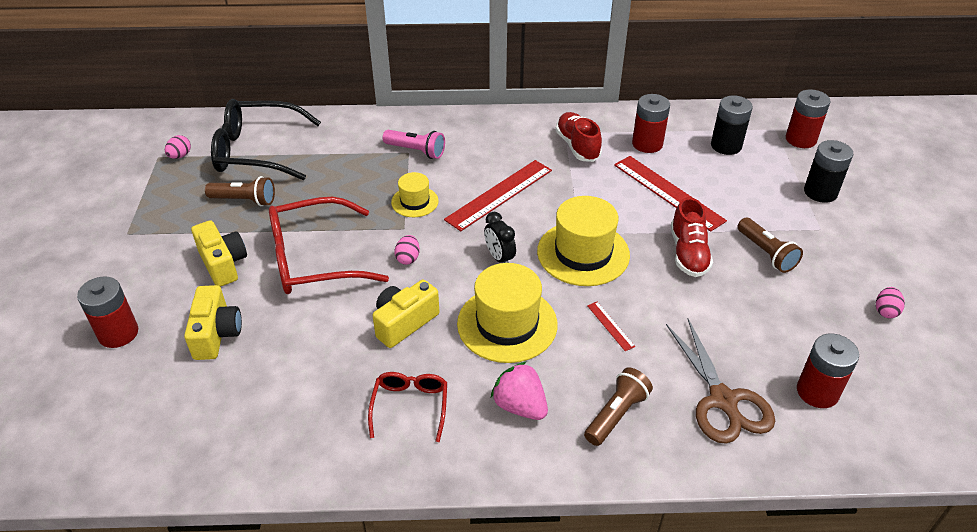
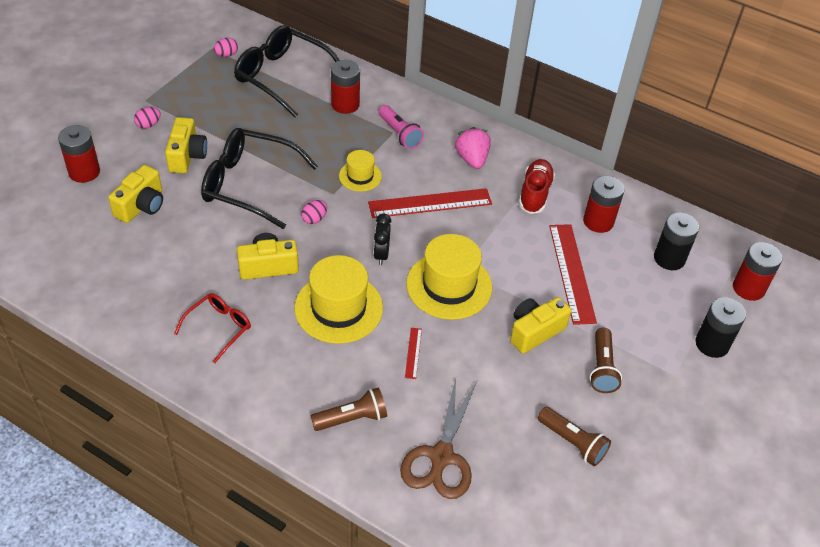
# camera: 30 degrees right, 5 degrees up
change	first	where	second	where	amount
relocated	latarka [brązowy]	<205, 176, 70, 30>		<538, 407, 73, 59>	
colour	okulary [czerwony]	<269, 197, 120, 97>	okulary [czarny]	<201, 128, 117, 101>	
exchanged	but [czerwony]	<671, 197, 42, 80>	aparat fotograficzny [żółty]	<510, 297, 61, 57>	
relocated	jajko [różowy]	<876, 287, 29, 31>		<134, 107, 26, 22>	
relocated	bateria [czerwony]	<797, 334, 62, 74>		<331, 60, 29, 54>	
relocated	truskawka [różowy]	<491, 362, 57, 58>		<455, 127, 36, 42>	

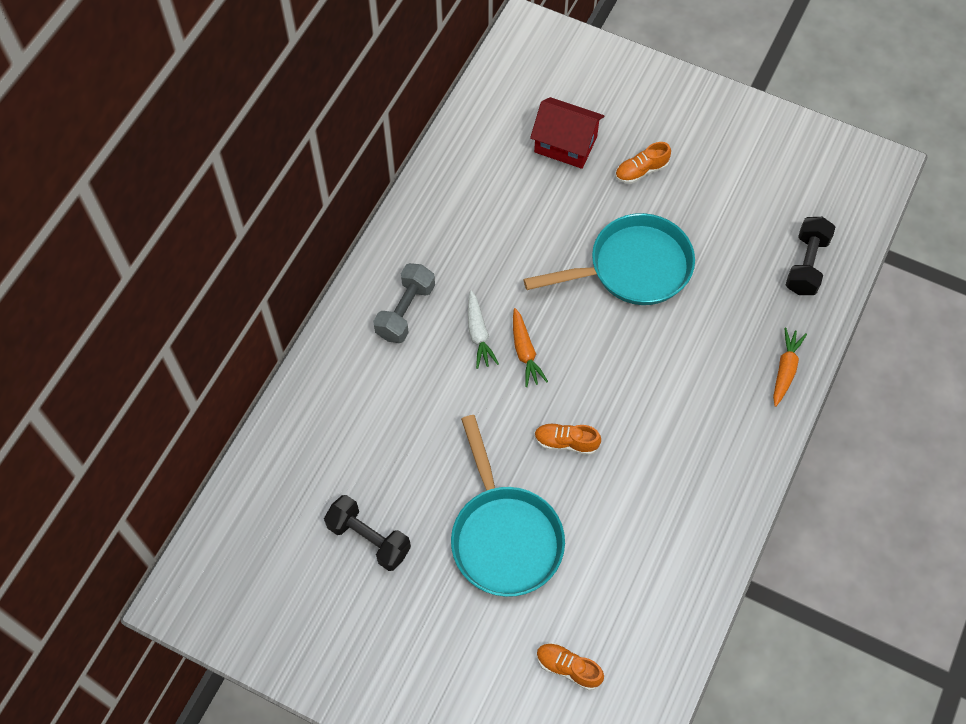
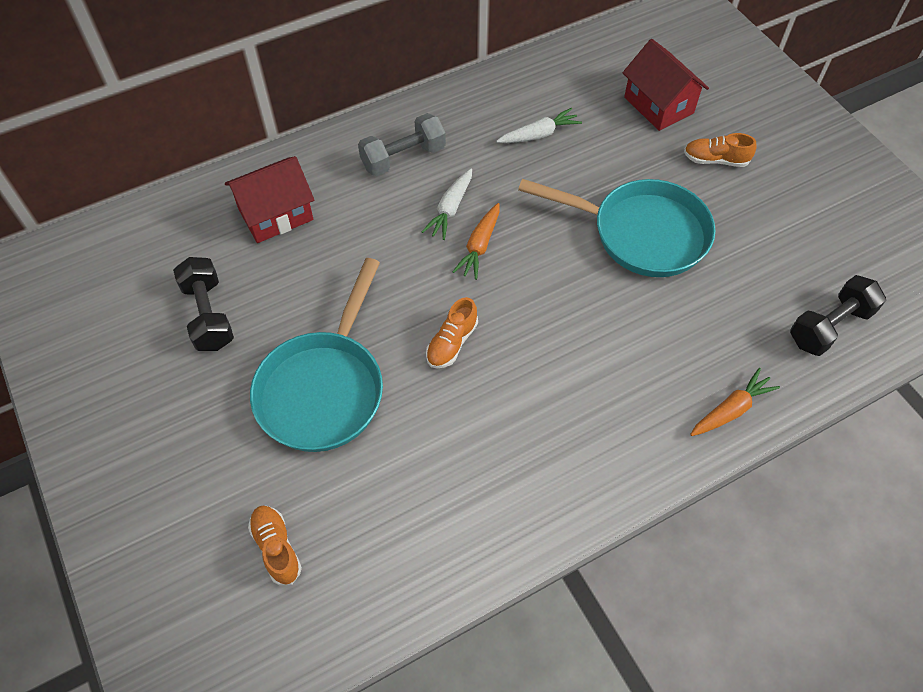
# camera: 35 degrees right, 5 degrees down
change	first	where	second	where	amount
spun	but [pomarańczowy]	<534, 423, 67, 32>		<426, 297, 52, 71>	105 degrees counterclockwise
appeared			marchewka [biały]	<496, 108, 86, 35>	
appeared			domek [czerwony]	<225, 156, 89, 87>	

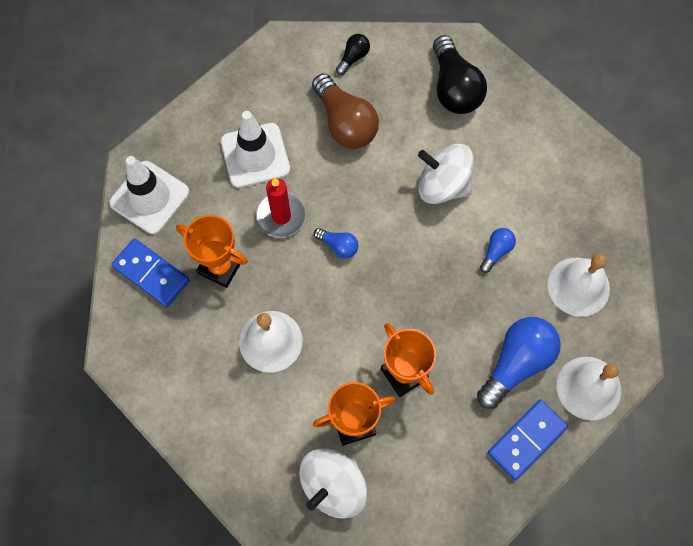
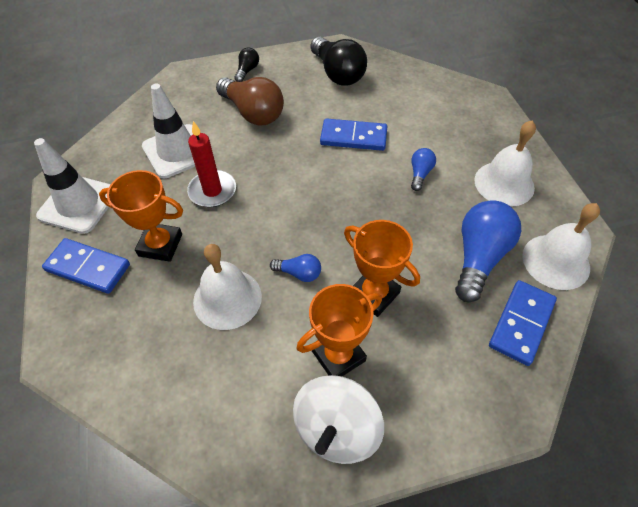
# camera: 15 degrees left, 15 degrees down
change	first	where	second	where	amount
exchanged	bączek [biały]	<418, 144, 56, 60>	kostka domina [niebieski]	<320, 118, 67, 33>	
relocated	żarówka [niebieski]	<314, 228, 44, 30>		<270, 254, 51, 28>	

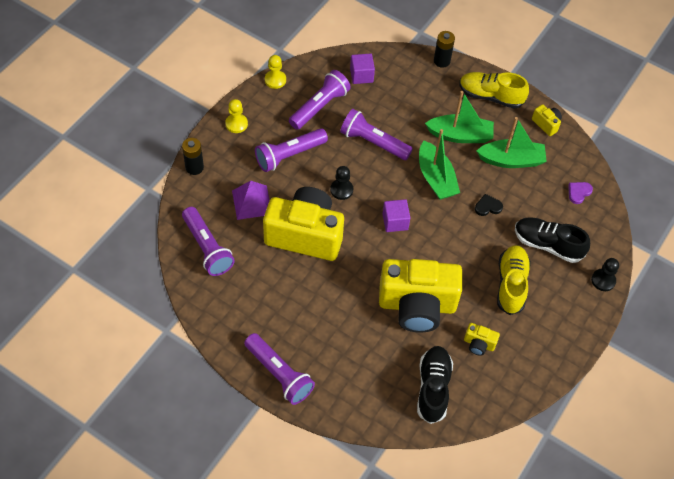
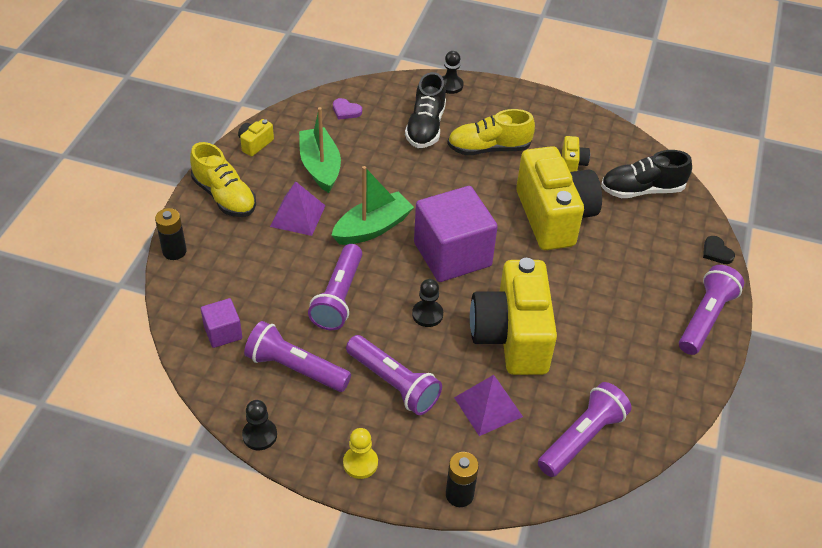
# camera: 105 degrees left, 10 degrees down
change	first	where	second	where	amount
colour	pionek [żółty]	<265, 55, 21, 34>	pionek [czarny]	<242, 400, 35, 50>	
spun	but [żółty]	<459, 72, 70, 37>		<190, 142, 66, 75>	45 degrees counterclockwise
exchanged	łódka [zielony]	<425, 91, 69, 52>	piramida [fioletowy]	<270, 181, 56, 55>	
relocated	serce [czarny]	<475, 194, 28, 22>		<703, 236, 32, 28>	
size	sześcian [fioletowy]	<382, 199, 28, 33>		<414, 186, 84, 96>	x2.08

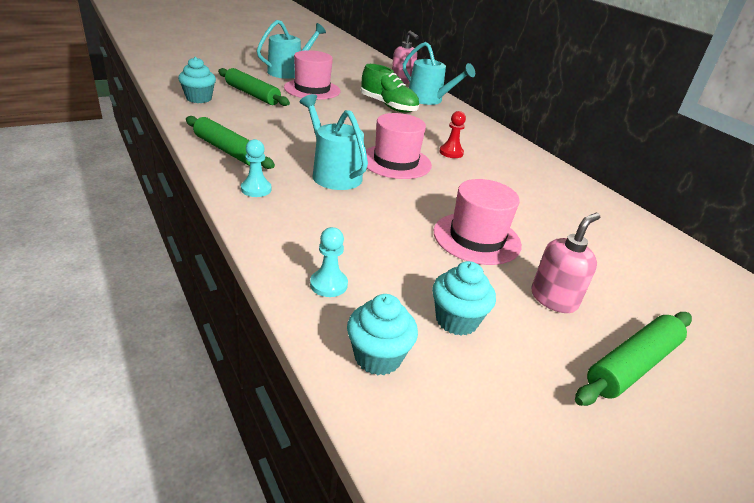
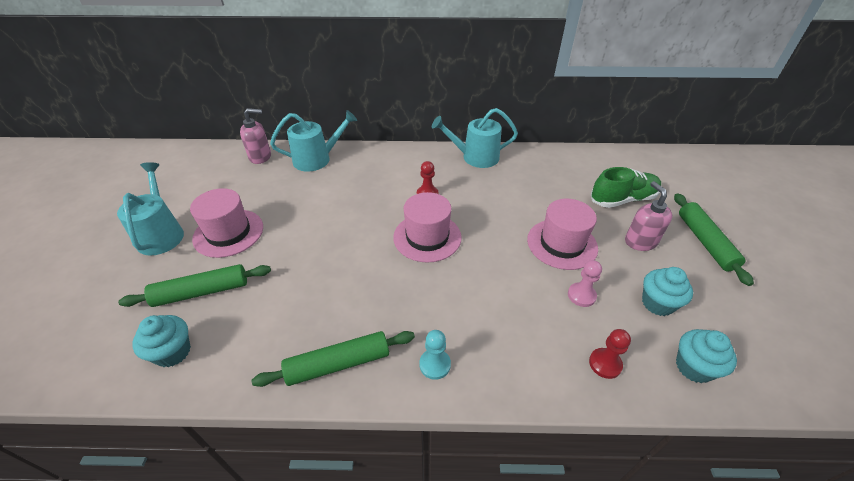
# camera: 55 degrees left, 10 degrees up
change	first	where	second	where	amount
relocated	but [zielony]	<361, 64, 58, 49>		<591, 167, 70, 41>	
relocated	konewka [turkusowy]	<300, 94, 68, 96>		<432, 108, 86, 60>	
colour	pionek [turkusowy]	<310, 227, 38, 70>	pionek [czerwony]	<589, 329, 42, 50>	
appeared			pionek [różowy]	<568, 260, 34, 47>	

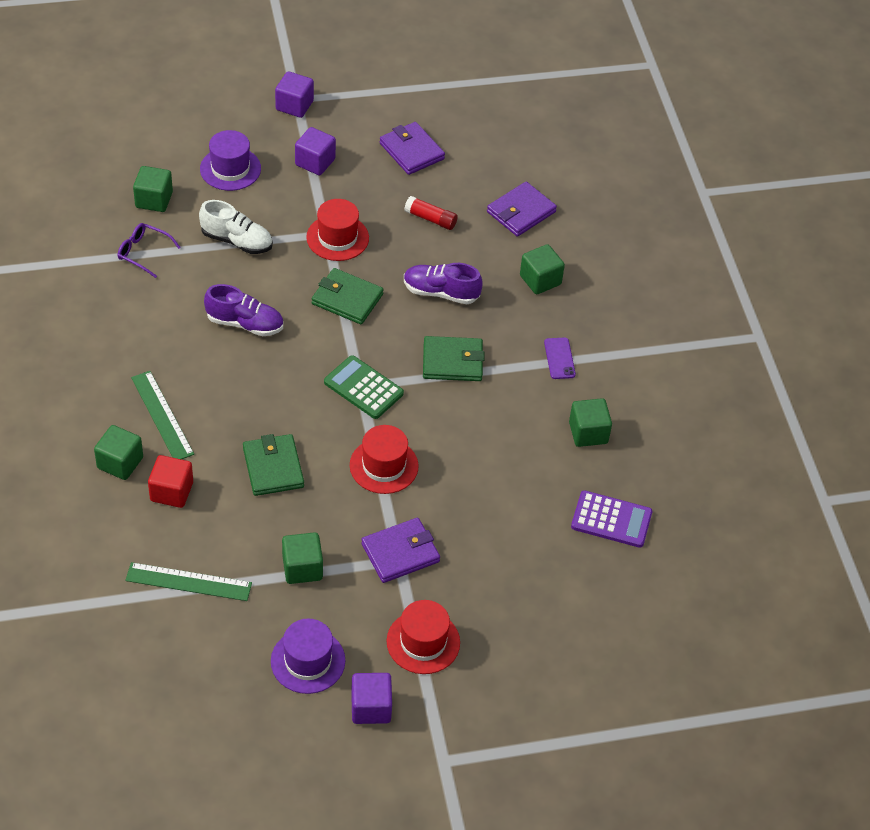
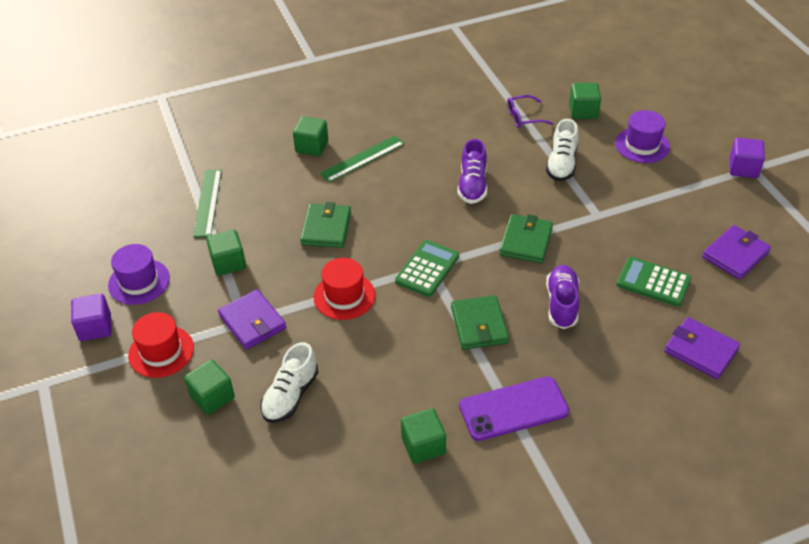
# camera: 85 degrees right, 5 degrees down
change	first	where	second	where	amount
missing	sześcian [fioletowy]	<295, 127, 41, 48>			
exchanged	klej w sztyfcie [czerwony]	<404, 196, 54, 34>	kalkulator [zielony]	<617, 257, 74, 49>	
missing	kapelusz [czerwony]	<306, 199, 63, 62>			
spun	okulary [fioletowy]	<118, 223, 63, 55>		<507, 95, 47, 33>	120 degrees counterclockwise
relocated	sześcian [zielony]	<520, 244, 45, 50>		<184, 360, 51, 55>	
size	telefon [fioletowy]	<544, 337, 32, 42>		<459, 376, 110, 65>	x1.92
spun	portfel [zielony]	<243, 434, 61, 62>		<300, 202, 51, 46>	60 degrees counterclockwise
missing	sześcian [czerwony]	<148, 455, 45, 53>			
missing	kalkulator [fioletowy]	<571, 490, 81, 58>			
appeared			but [biały]	<260, 342, 58, 81>	

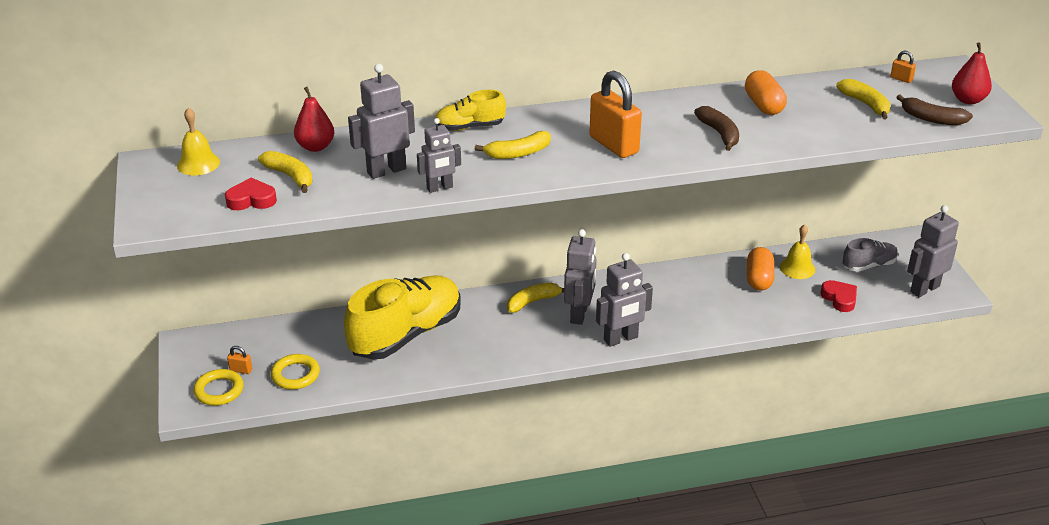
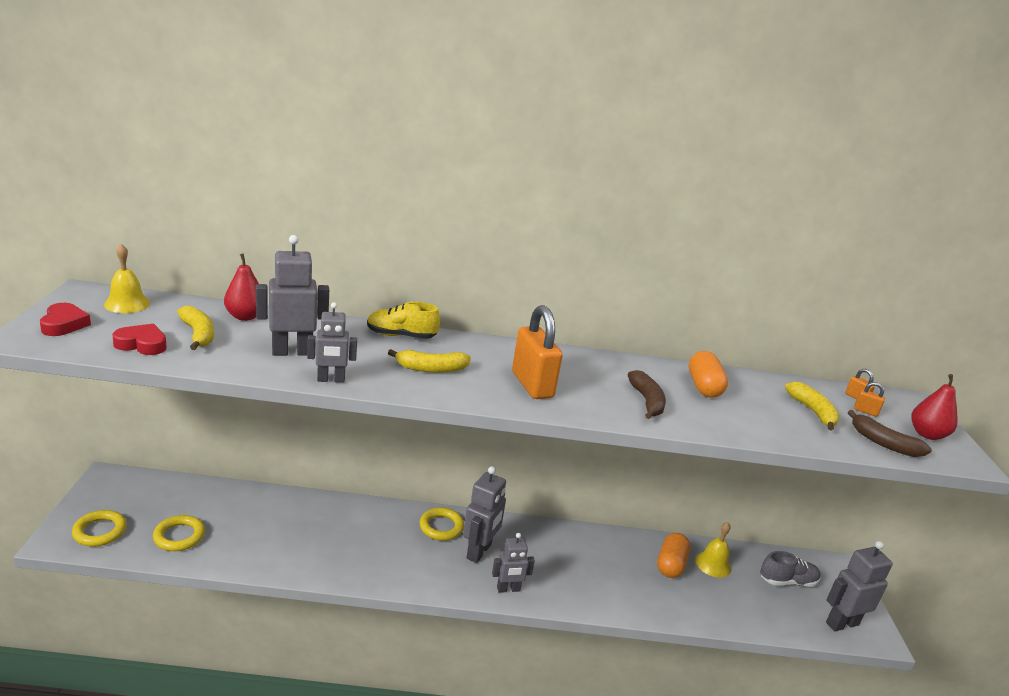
# camera: 10 degrees right, 10 degrees down
change	first	where	second	where	amount
size	robot [szary]	<596, 253, 57, 94>		<492, 533, 43, 60>	x0.66
missing	but [żółty]	<344, 275, 117, 85>			
relocated	serce [czerwony]	<821, 280, 36, 32>		<40, 303, 51, 33>	
exchanged	banan [żółty]	<507, 283, 57, 30>	pierścień [żółty]	<420, 507, 44, 34>	
relocated	kłódka [pomarańczowy]	<227, 346, 25, 28>		<854, 382, 31, 35>	

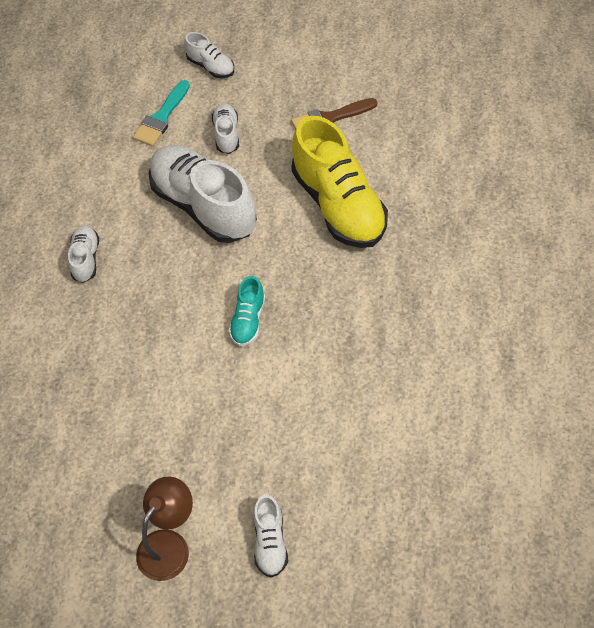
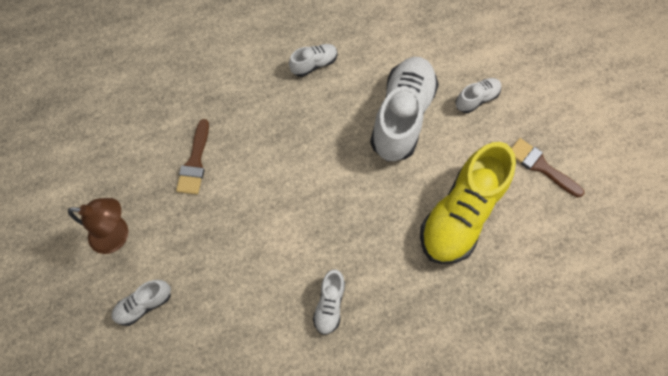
# camera: 60 degrees right, 10 degrees up
change	first	where	second	where	amount
relocated	but [biały]	<184, 32, 50, 46>		<313, 269, 32, 66>	
missing	pędzel [turkusowy]	<133, 80, 57, 66>			
missing	but [turkusowy]	<229, 276, 36, 70>			
appeared			pędzel [brązowy]	<176, 119, 33, 75>	

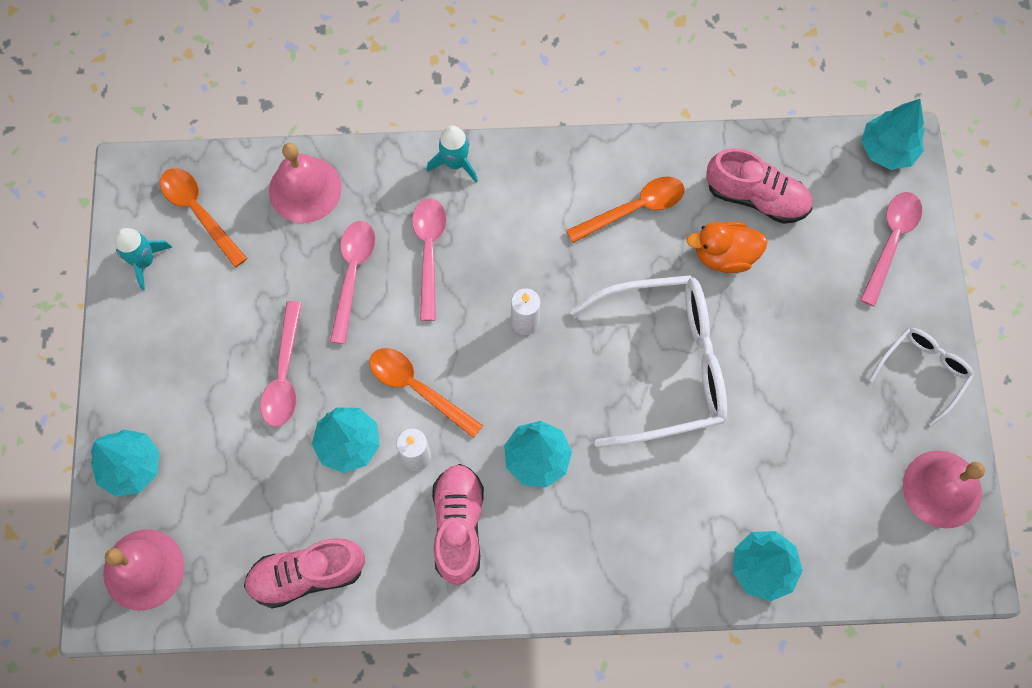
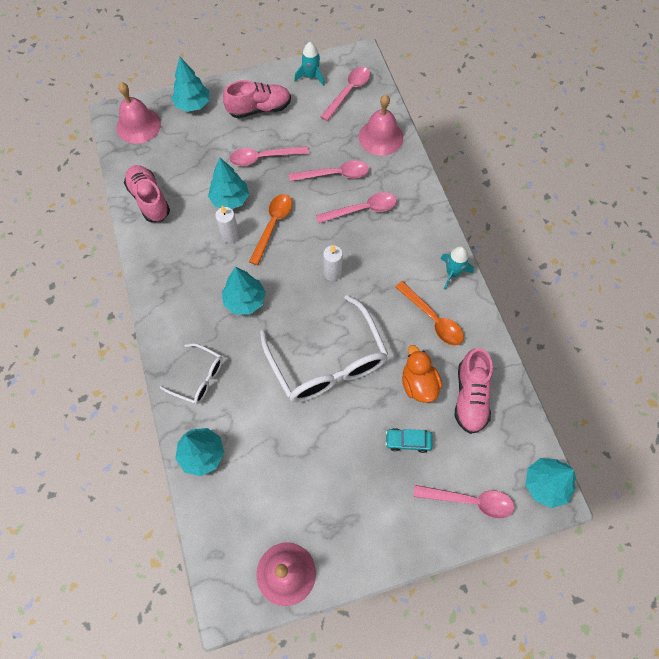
# camera: 75 degrees right, 5 degrees down
change	first	where	second	where	amount
relocated	rakieta [turkusowy]	<427, 126, 51, 56>		<440, 246, 34, 43>	
colour	łyżka [pomarańczowy]	<160, 168, 87, 100>	łyżka [różowy]	<320, 67, 50, 54>	
relocated	okulary [biały]	<869, 328, 105, 98>		<160, 344, 63, 60>	
relocated	but [różowy]	<432, 464, 52, 121>		<223, 80, 68, 38>	
appeared			samochód [turkusowy]	<385, 428, 47, 25>	

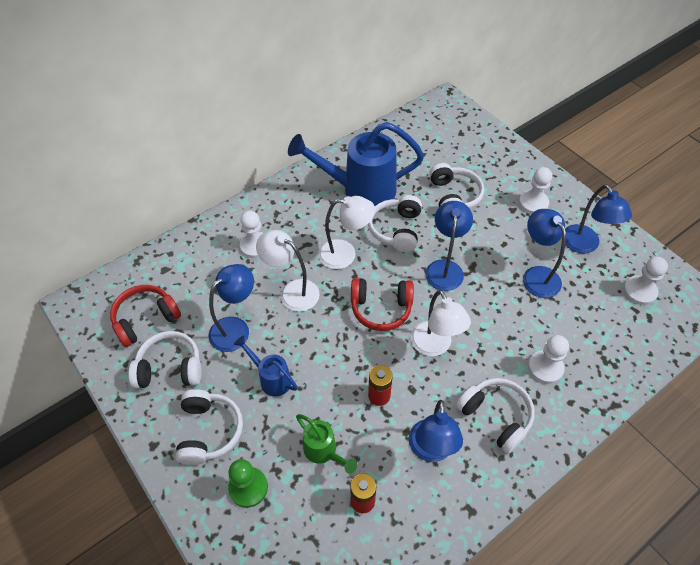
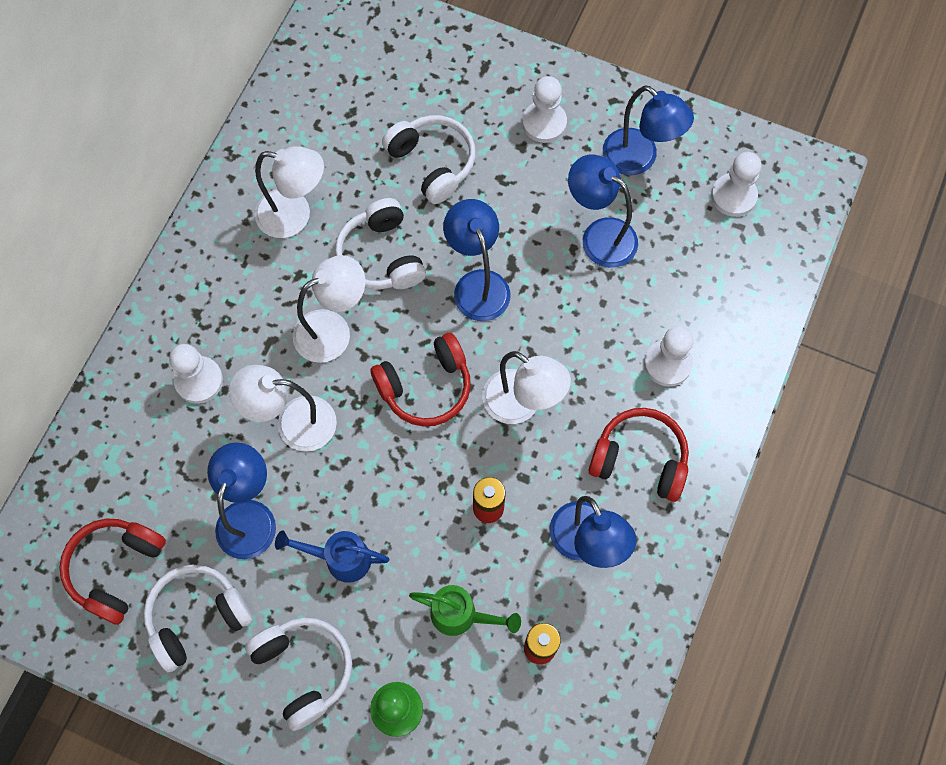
# camera: 30 degrees left, 15 degrees up
change	first	where	second	where	amount
exchanged	konewka [niebieski]	<288, 122, 136, 84>	lampka [biały]	<255, 146, 69, 92>	
colour	słuchawki [biały]	<456, 378, 79, 76>	słuchawki [czerwony]	<589, 408, 100, 94>	

